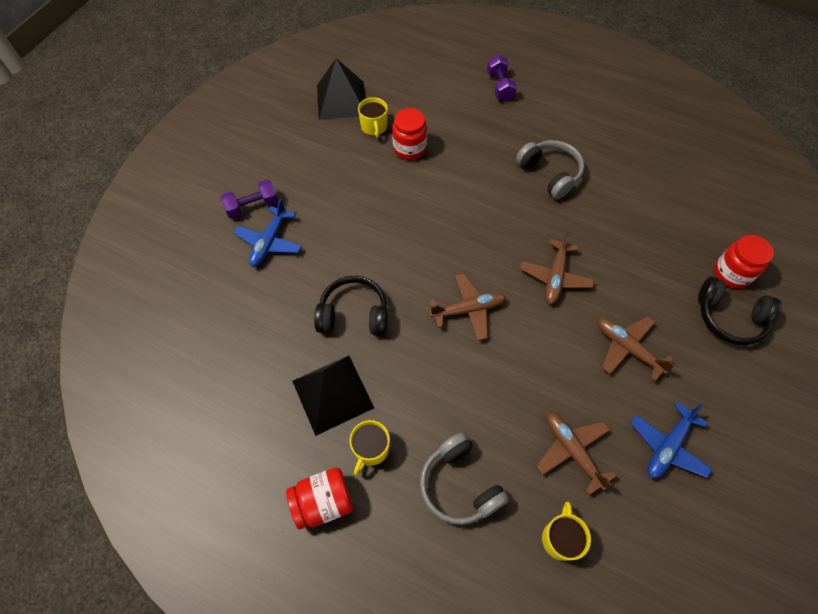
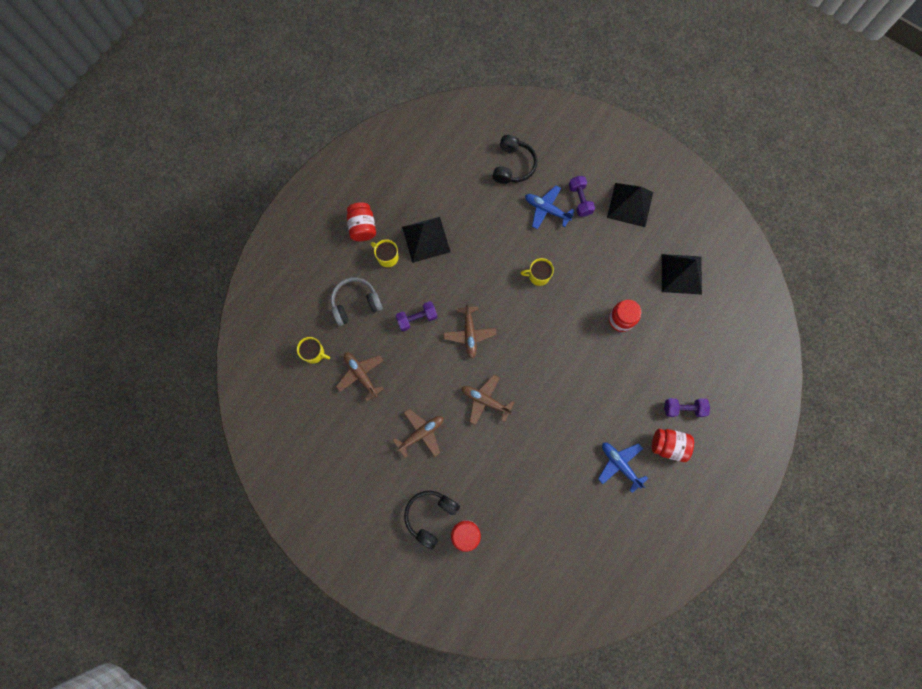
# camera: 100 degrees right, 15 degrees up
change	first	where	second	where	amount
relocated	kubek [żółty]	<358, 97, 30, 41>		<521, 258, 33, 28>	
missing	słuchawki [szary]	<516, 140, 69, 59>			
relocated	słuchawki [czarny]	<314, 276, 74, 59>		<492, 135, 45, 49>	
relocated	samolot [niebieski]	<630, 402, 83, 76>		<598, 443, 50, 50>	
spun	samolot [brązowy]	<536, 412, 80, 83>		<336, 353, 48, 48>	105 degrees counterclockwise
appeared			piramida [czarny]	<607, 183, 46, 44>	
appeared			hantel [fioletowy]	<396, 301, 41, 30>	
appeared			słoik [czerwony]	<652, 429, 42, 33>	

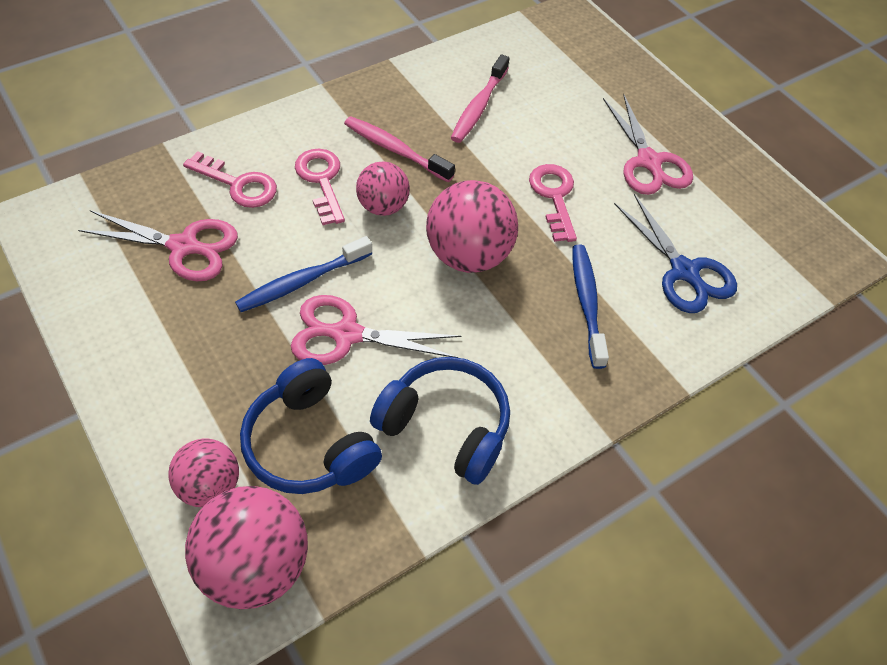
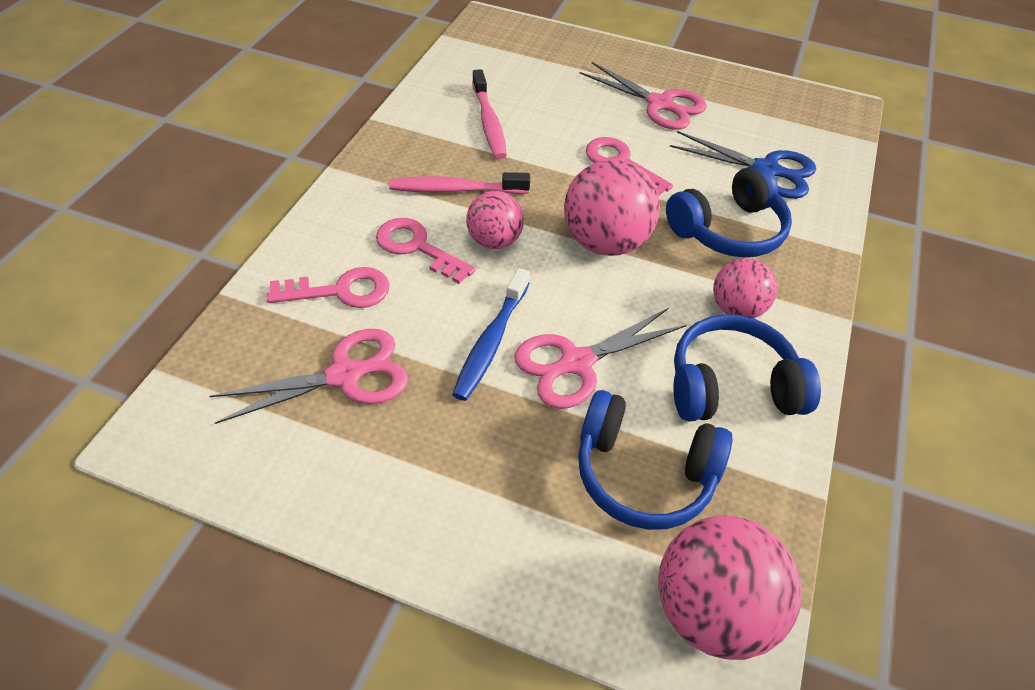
# camera: 35 degrees left, 5 degrees down
change	first	where	second	where	amount
exchanged	szczoteczka do zębów [niebieski]	<572, 245, 37, 124>	słuchawki [niebieski]	<666, 164, 126, 93>	
relocated	piłka [różowy]	<168, 438, 71, 69>		<713, 258, 64, 60>	

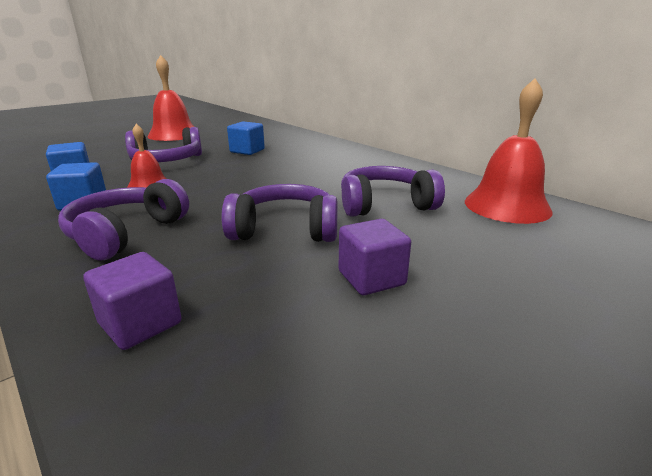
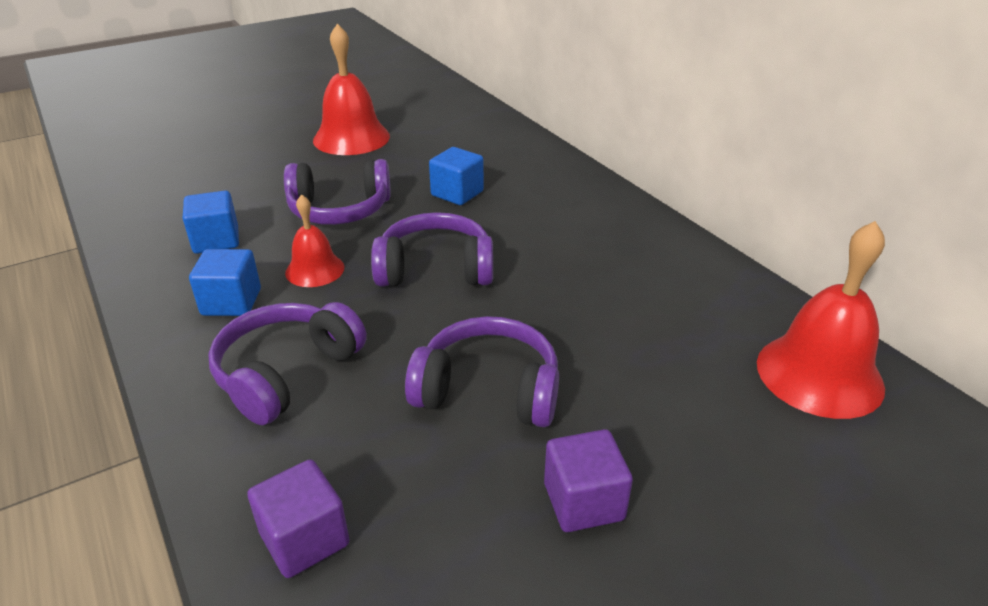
# camera: 10 degrees right, 10 degrees up
change	first	where	second	where	amount
relocated	słuchawki [fioletowy]	<341, 166, 104, 51>		<371, 212, 122, 74>	

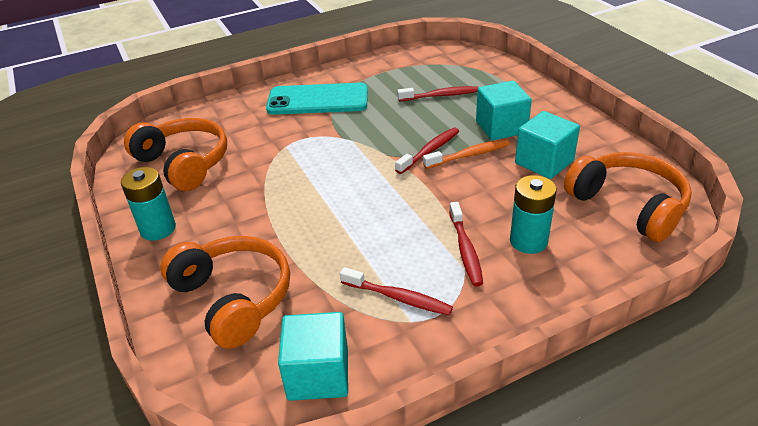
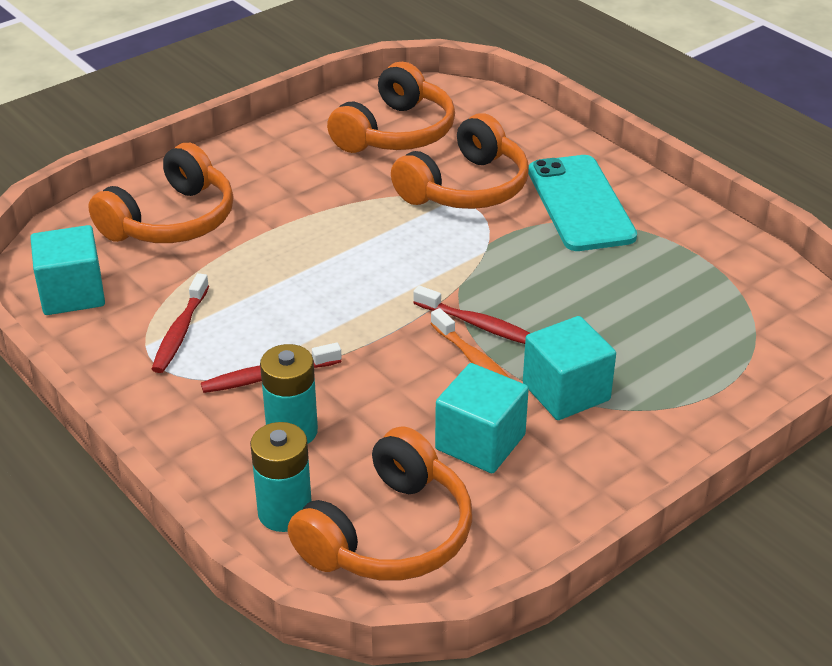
# camera: 75 degrees right, 0 degrees up
change	first	where	second	where	amount
missing	szczoteczka do zębów [czerwony]	<397, 86, 81, 15>			
relocated	bateria [turkusowy]	<121, 167, 55, 74>		<250, 422, 62, 110>	
appeared			słuchawki [pomarańczowy]	<391, 113, 138, 96>	

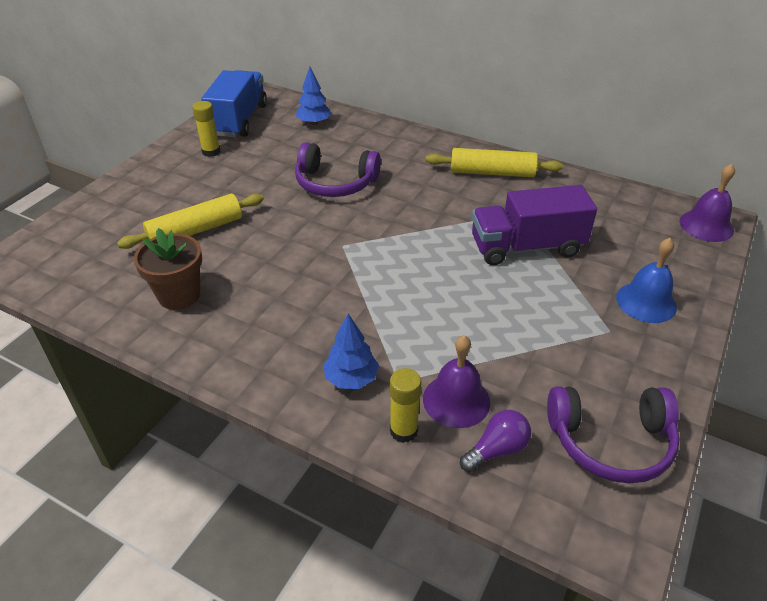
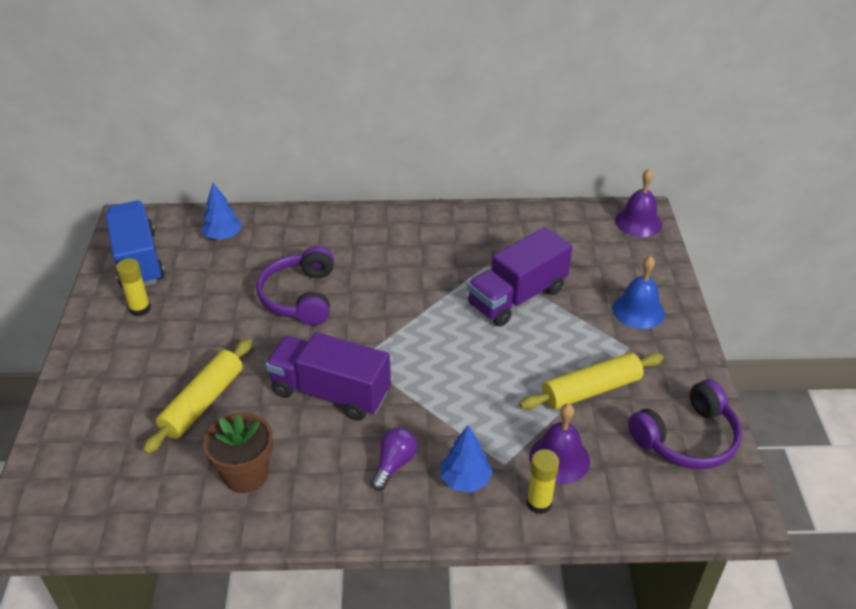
# camera: 30 degrees left, 0 degrees up
change	first	where	second	where	amount
spun	słuchawki [fioletowy]	<295, 142, 86, 55>		<257, 246, 77, 80>	105 degrees clockwise
relocated	wałek do ciasta [żółty]	<426, 148, 137, 29>		<519, 352, 144, 58>	
relocated	żarówka [fioletowy]	<460, 410, 71, 62>		<371, 427, 46, 64>	
appeared			ciężarówka [fioletowy]	<266, 332, 125, 89>	

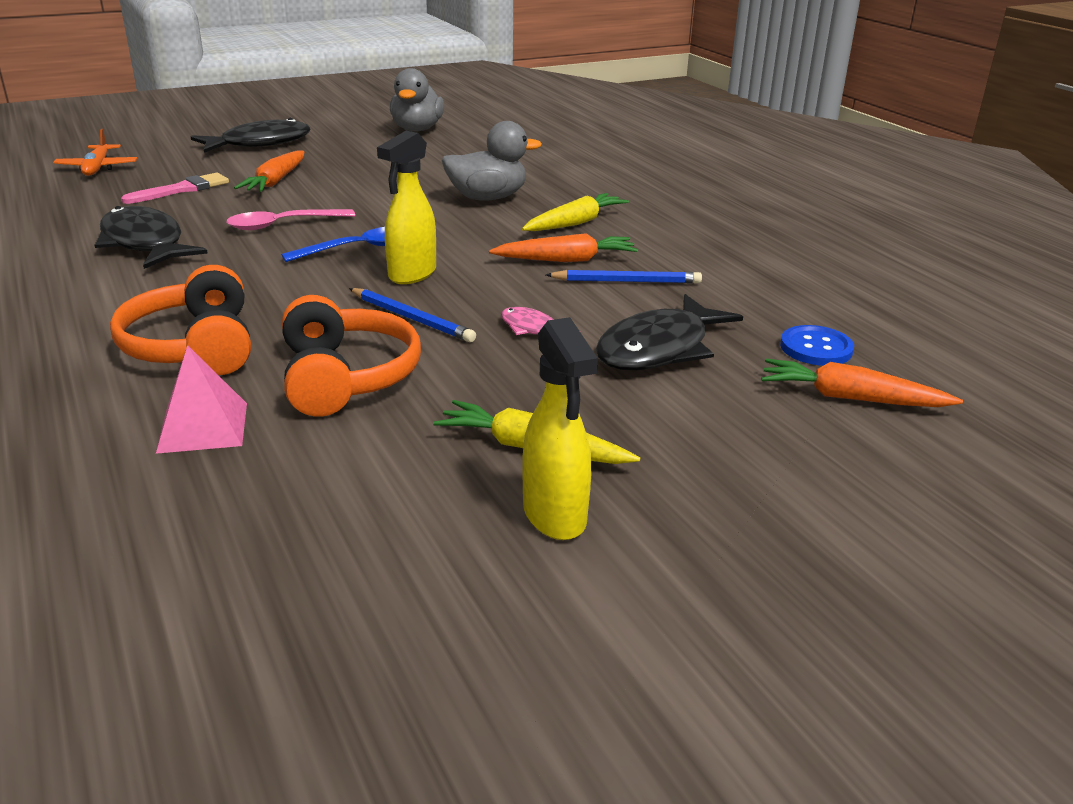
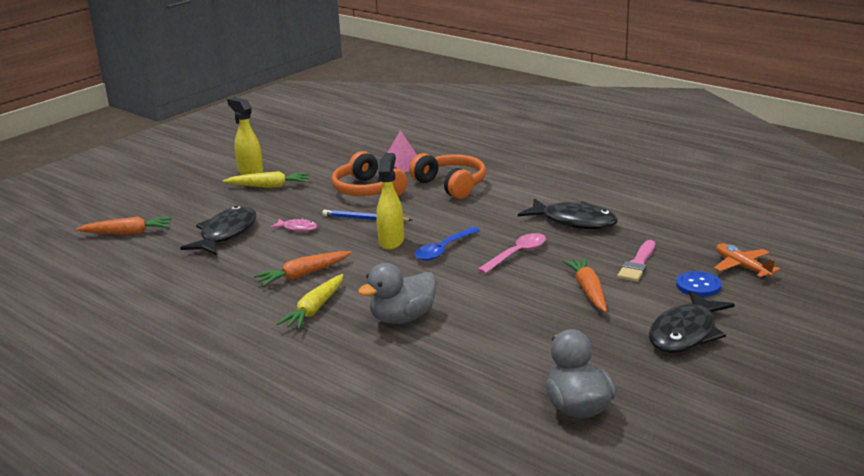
# camera: 160 degrees right, 5 degrees down
change	first	where	second	where	amount
missing	ołówek [niebieski]	<546, 270, 156, 13>			
relocated	guzik [niebieski]	<780, 325, 74, 41>		<676, 271, 46, 26>	

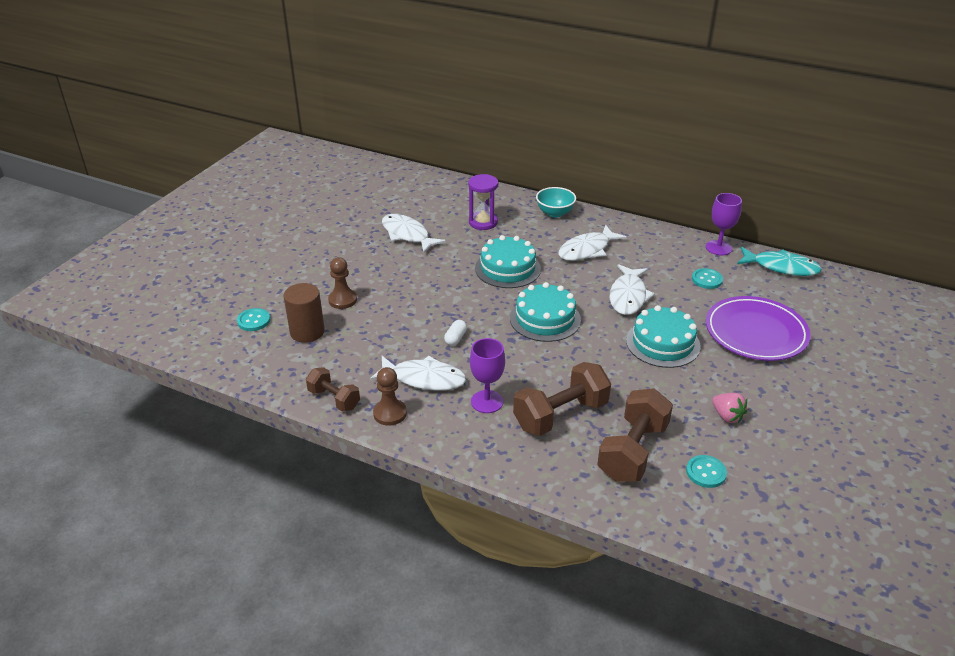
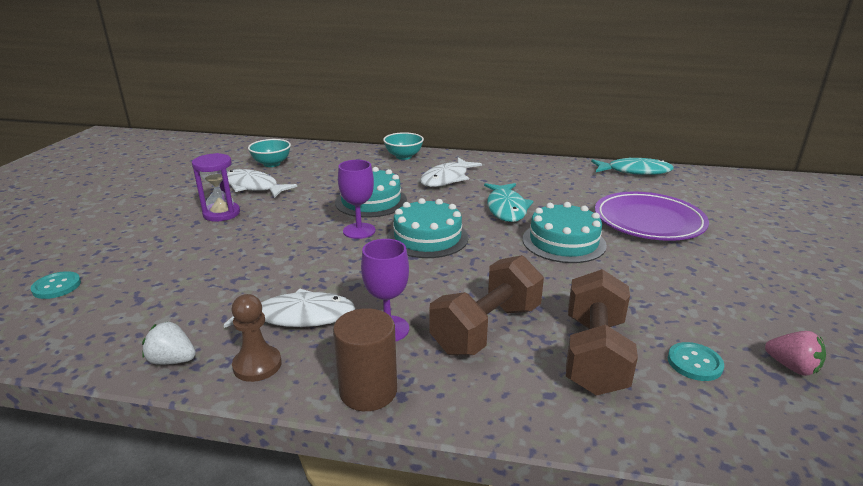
# camera: 15 degrees left, 10 degrees down
change	first	where	second	where	amount
relocated	klepsydra [fioletowy]	<468, 174, 30, 56>		<192, 153, 48, 69>	
relocated	kielich [fioletowy]	<706, 193, 36, 62>		<338, 160, 37, 79>	
missing	pionek [brązowy]	<328, 257, 29, 52>			
colour	ryba [biały]	<609, 264, 46, 51>	ryba [turkusowy]	<484, 183, 49, 39>	
missing	guzik [turkusowy]	<692, 268, 31, 21>			
relocated	walec [brązowy]	<283, 283, 42, 60>		<333, 308, 64, 103>	
missing	kapsułka [biały]	<444, 320, 23, 26>			
exchanged	hantel [brązowy]	<306, 367, 54, 45>	truskawka [biały]	<142, 322, 54, 43>	
relocated	truskawka [różowy]	<712, 393, 35, 30>		<765, 331, 61, 45>	
appeared			miska [turkusowy]	<248, 139, 43, 28>	

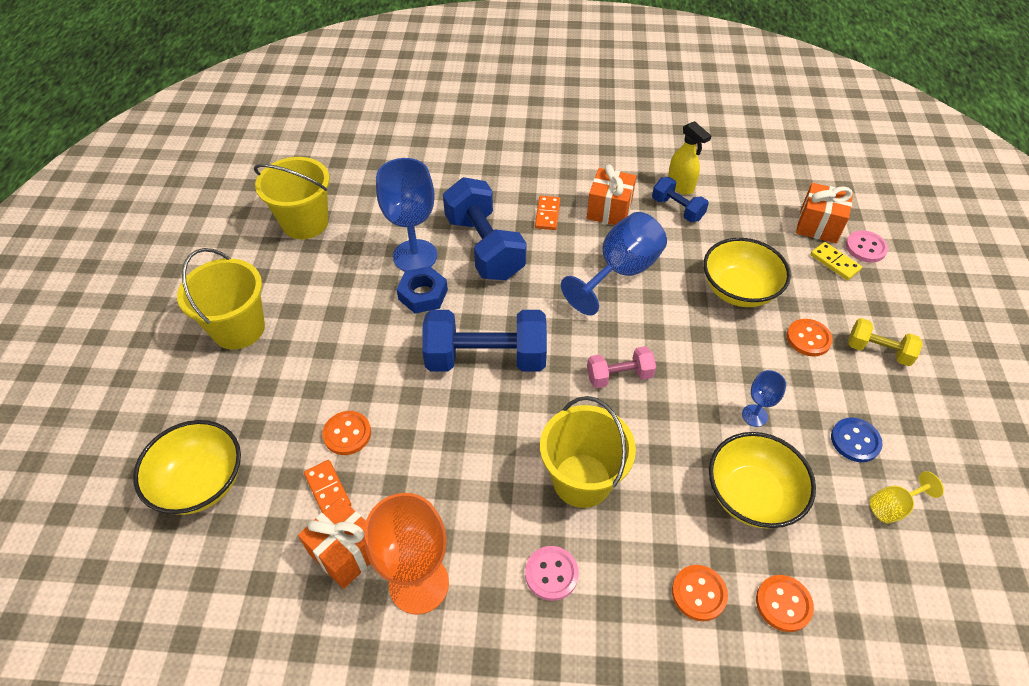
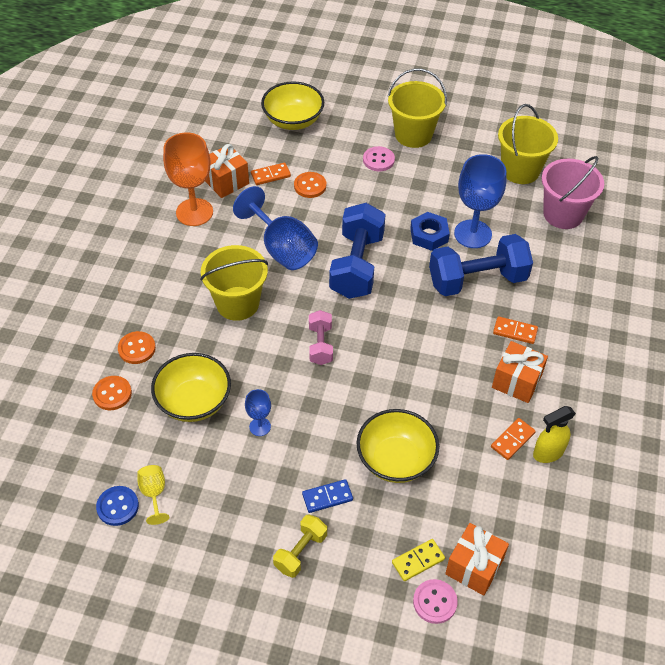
# camera: 100 degrees right, 0 degrees up
change	first	where	second	where	amount
exchanged	hantel [niebieski]	<652, 177, 57, 45>	kostka domina [pomarańczowy]	<491, 418, 45, 42>	
relocated	kielich [niebieski]	<561, 212, 106, 103>		<233, 186, 85, 84>	
exchanged	guzik [pomarańczowy]	<787, 319, 46, 37>	kostka domina [niebieski]	<302, 479, 51, 34>	
relocated	guzik [niebieski]	<831, 417, 52, 45>		<96, 486, 43, 40>	
relocated	guzik [różowy]	<525, 546, 54, 55>		<363, 146, 32, 25>	
appeared			wiadro [różowy]	<542, 156, 62, 73>	

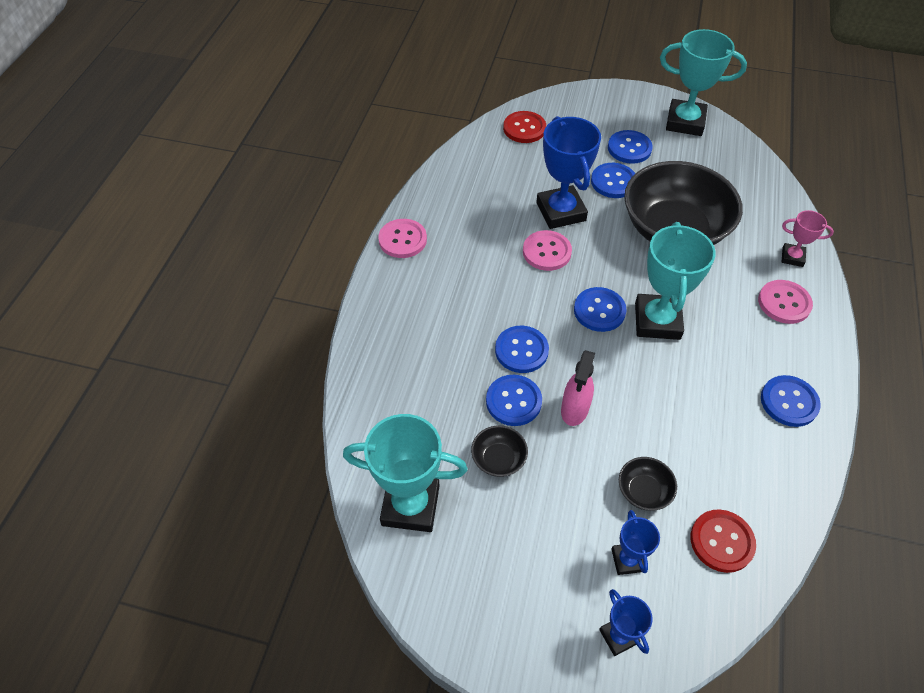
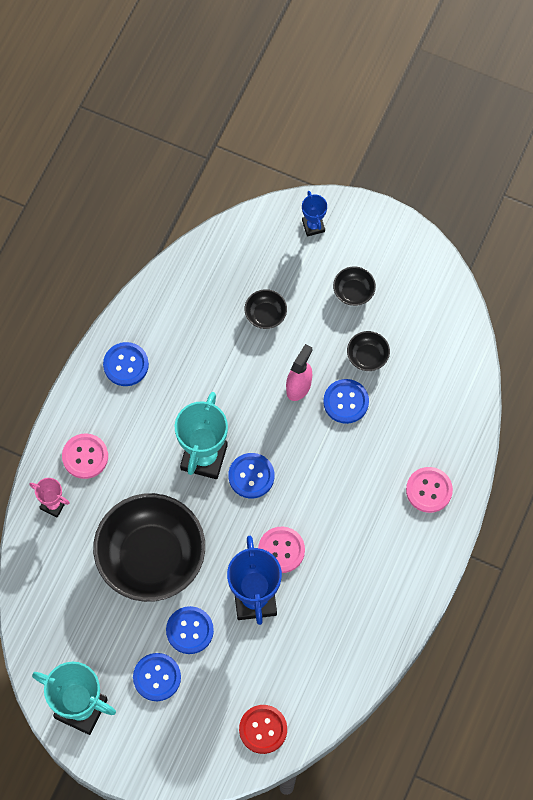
# camera: 170 degrees left, 15 degrees up
change	first	where	second	where	amount
relocated	guzik [różowy]	<378, 219, 49, 39>		<406, 467, 47, 46>	
missing	guzik [niebieski]	<495, 326, 54, 47>			
missing	puchar [turkusowy]	<343, 414, 125, 118>			
missing	guzik [czerwony]	<690, 509, 66, 64>			
missing	puchar [niebieski]	<611, 510, 49, 65>			
appeared			miska [czarny]	<333, 266, 43, 40>	

